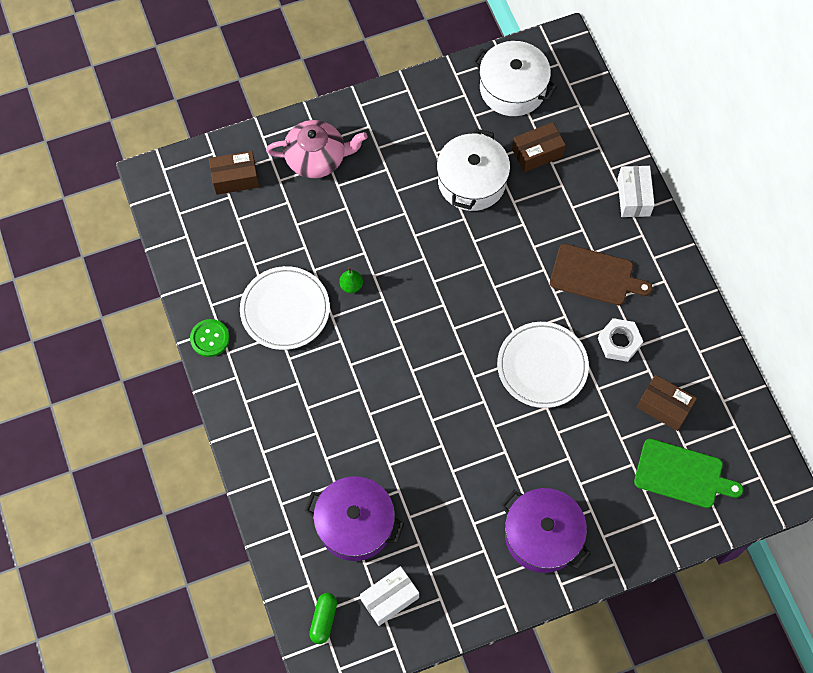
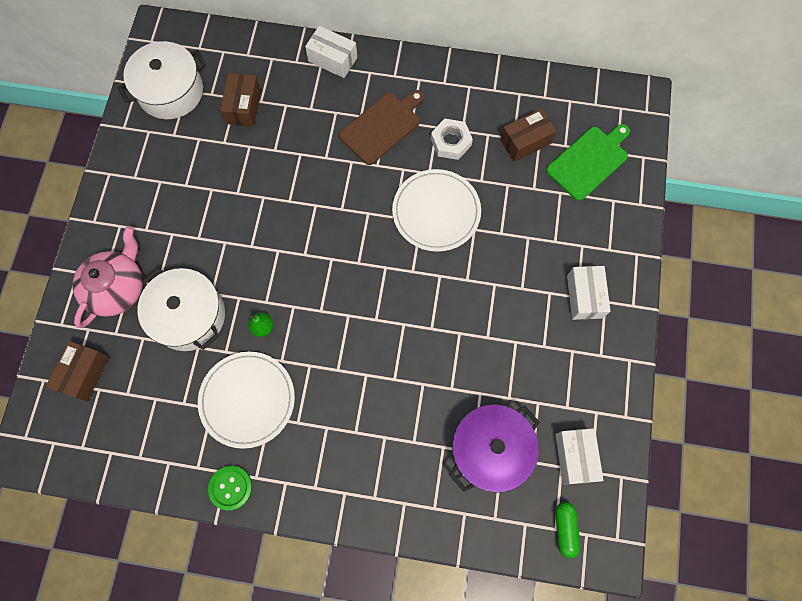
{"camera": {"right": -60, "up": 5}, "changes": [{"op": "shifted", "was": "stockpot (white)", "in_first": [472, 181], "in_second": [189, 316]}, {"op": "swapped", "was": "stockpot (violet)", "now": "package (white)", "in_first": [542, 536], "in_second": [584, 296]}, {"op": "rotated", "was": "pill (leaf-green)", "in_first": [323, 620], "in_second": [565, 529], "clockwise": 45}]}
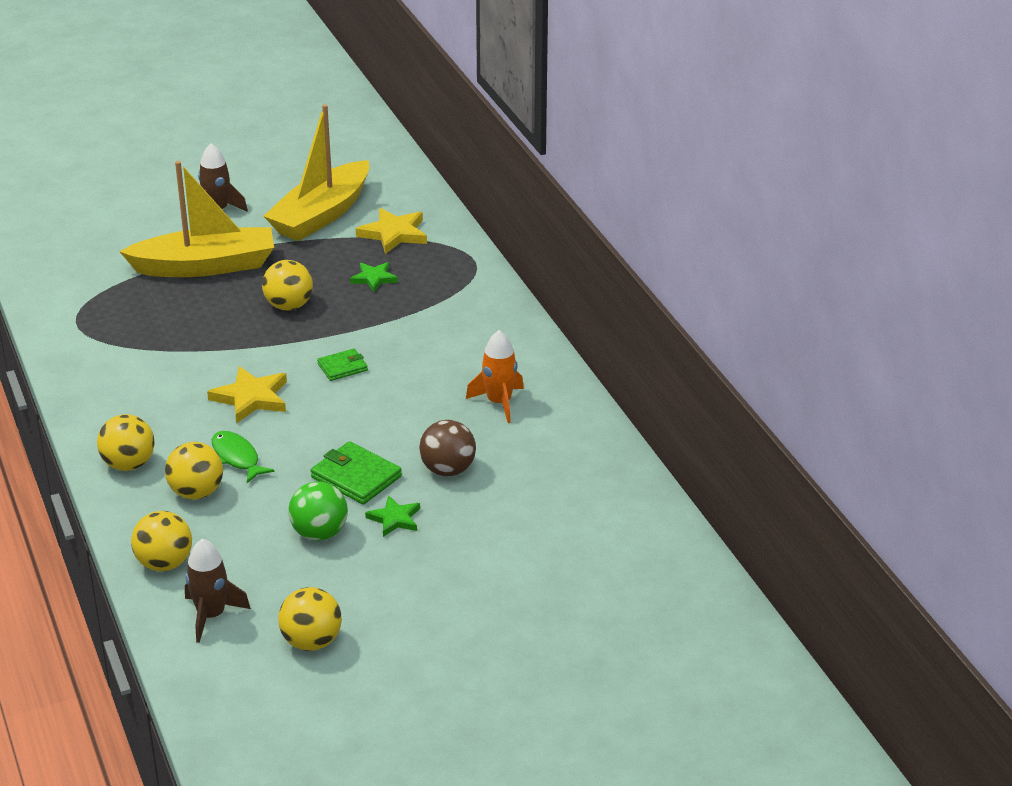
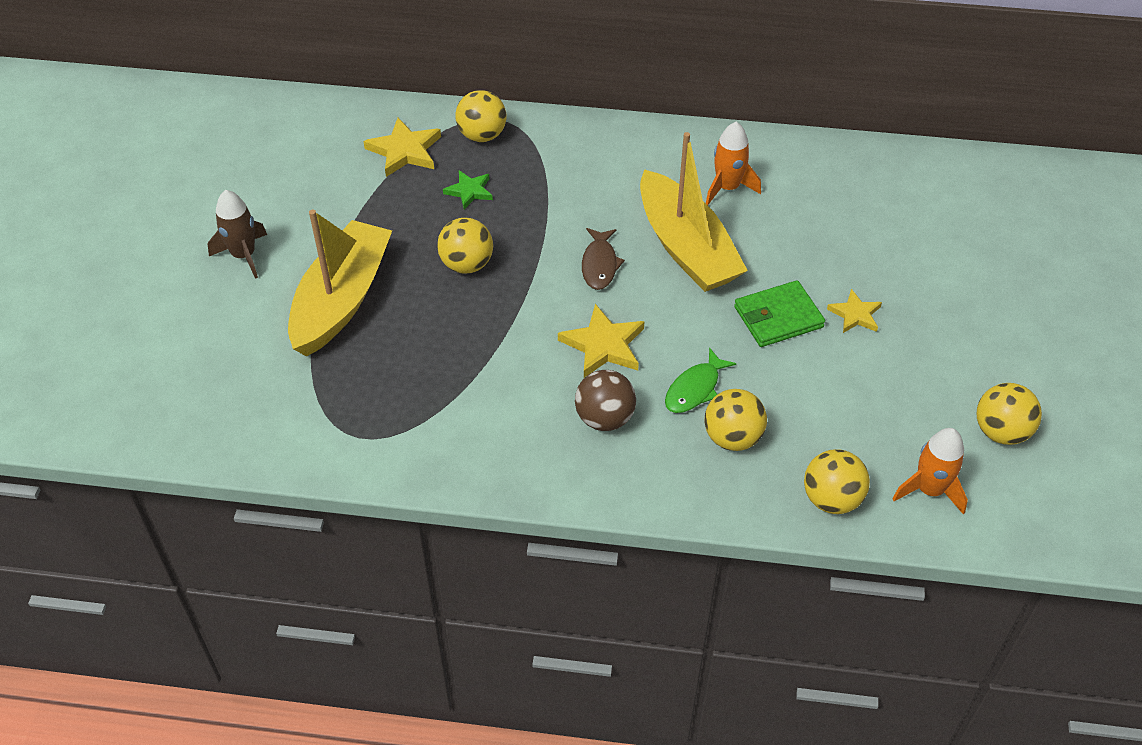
{"camera": {"right": -60, "up": 15}, "changes": [{"op": "shifted", "was": "boat (yellow)", "in_first": [321, 215], "in_second": [686, 248]}, {"op": "swapped", "was": "wallet (leaf-green)", "now": "fish figure (brown)", "in_first": [342, 367], "in_second": [599, 264]}, {"op": "shifted", "was": "ball (yellow)", "in_first": [128, 464], "in_second": [482, 135]}, {"op": "shifted", "was": "ball (brown)", "in_first": [448, 470], "in_second": [604, 418]}, {"op": "rotated", "was": "fish figure (leaf-green)", "in_first": [237, 457], "in_second": [695, 389], "clockwise": -45}, {"op": "gone", "was": "ball (leaf-green)", "in_first": [319, 533]}, {"op": "repainted", "was": "five-pointed star (leaf-green)", "now": "five-pointed star (yellow)", "in_first": [395, 519], "in_second": [855, 314]}, {"op": "repainted", "was": "spaceship (brown)", "now": "spaceship (orange-coloured)", "in_first": [211, 615], "in_second": [929, 490]}]}
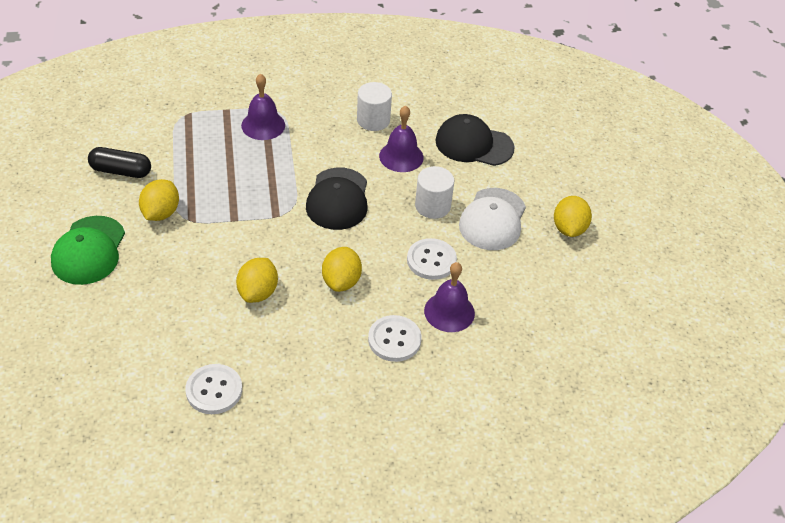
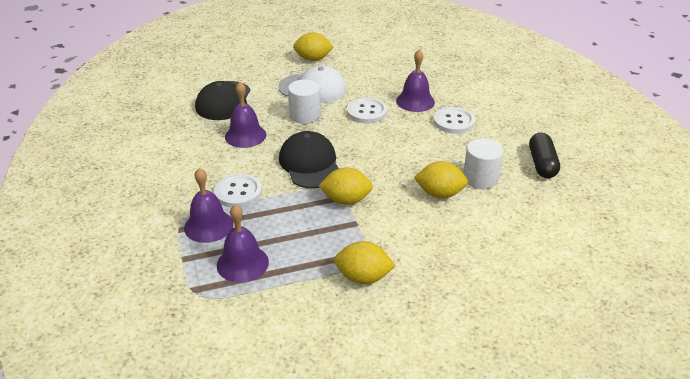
{"camera": {"right": -95, "up": -10}, "changes": [{"op": "shifted", "was": "cylinder (white)", "in_first": [373, 120], "in_second": [480, 178]}, {"op": "shifted", "was": "pill (black)", "in_first": [121, 171], "in_second": [542, 164]}, {"op": "rotated", "was": "peaked cap (black)", "in_first": [338, 199], "in_second": [310, 164], "clockwise": -105}, {"op": "gone", "was": "peaked cap (leaf-green)", "in_first": [89, 250]}, {"op": "shifted", "was": "citrus fruit (yellow)", "in_first": [341, 281], "in_second": [346, 200]}, {"op": "shifted", "was": "shirt button (white)", "in_first": [214, 390], "in_second": [238, 192]}, {"op": "new", "now": "hand bell (violet)", "in_second": [242, 263]}]}
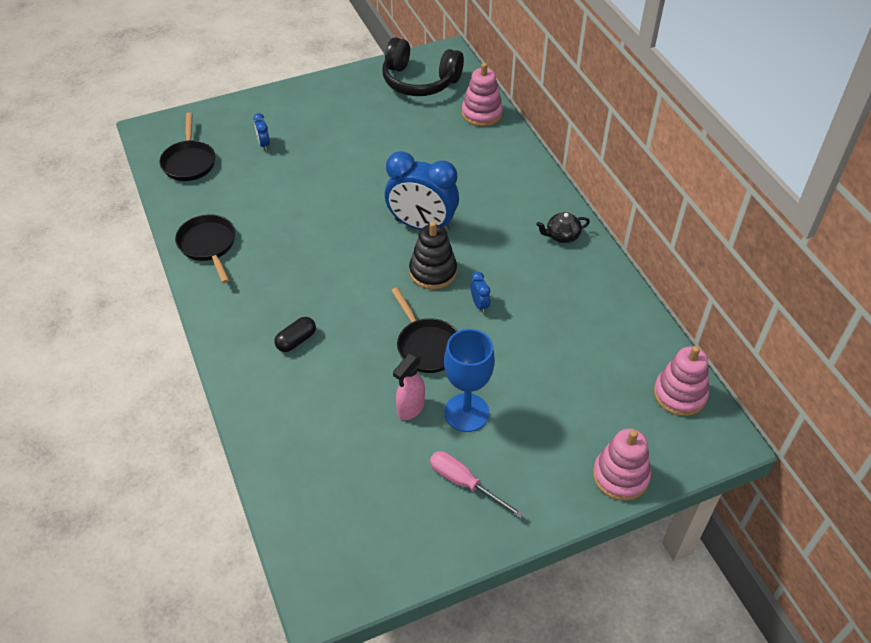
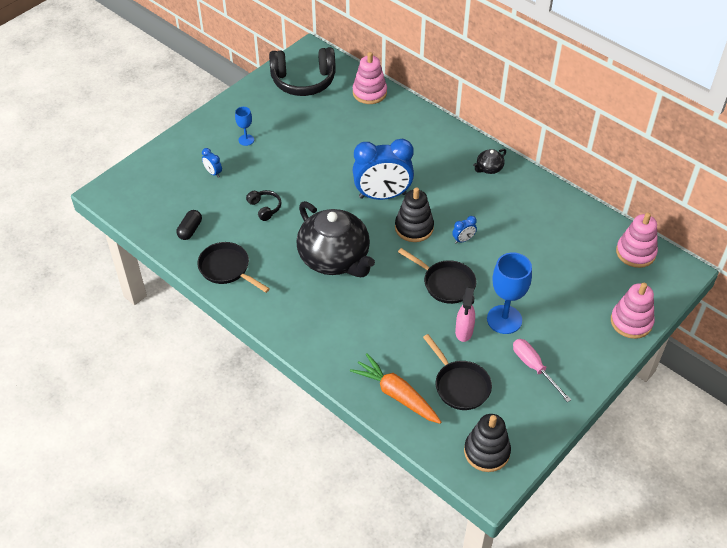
{"camera": {"right": -25, "up": 0}, "changes": [{"op": "shifted", "was": "frying pan (black)", "in_first": [189, 162], "in_second": [460, 385]}, {"op": "rotated", "was": "clock (cobalt)", "in_first": [479, 304], "in_second": [463, 240], "clockwise": 105}, {"op": "shifted", "was": "pill (black)", "in_first": [296, 340], "in_second": [190, 230]}, {"op": "rotated", "was": "flat screwdriver (pink)", "in_first": [465, 483], "in_second": [534, 367], "clockwise": 45}, {"op": "new", "now": "wine glass (cobalt)", "in_second": [246, 140]}, {"op": "new", "now": "headset (black)", "in_second": [264, 208]}, {"op": "new", "now": "china teapot (black)", "in_second": [335, 259]}, {"op": "new", "now": "root vegetable (orange-coloured)", "in_second": [396, 394]}, {"op": "new", "now": "stacking toy (black)", "in_second": [486, 452]}]}
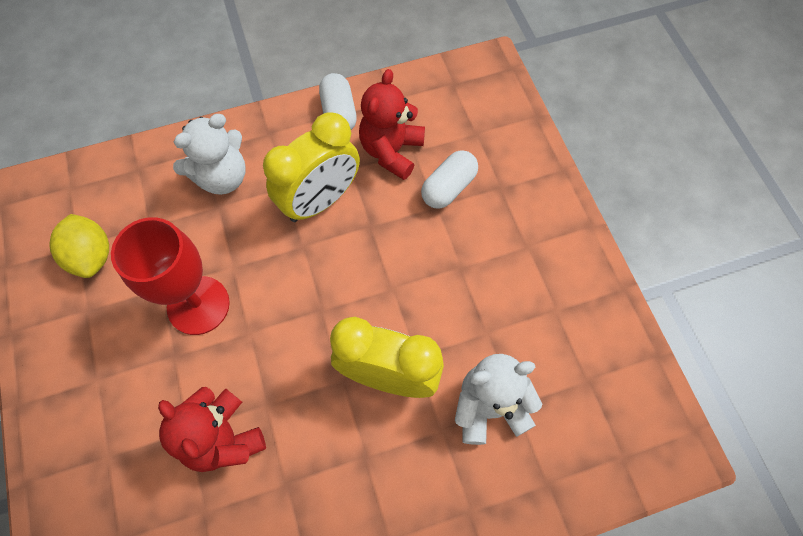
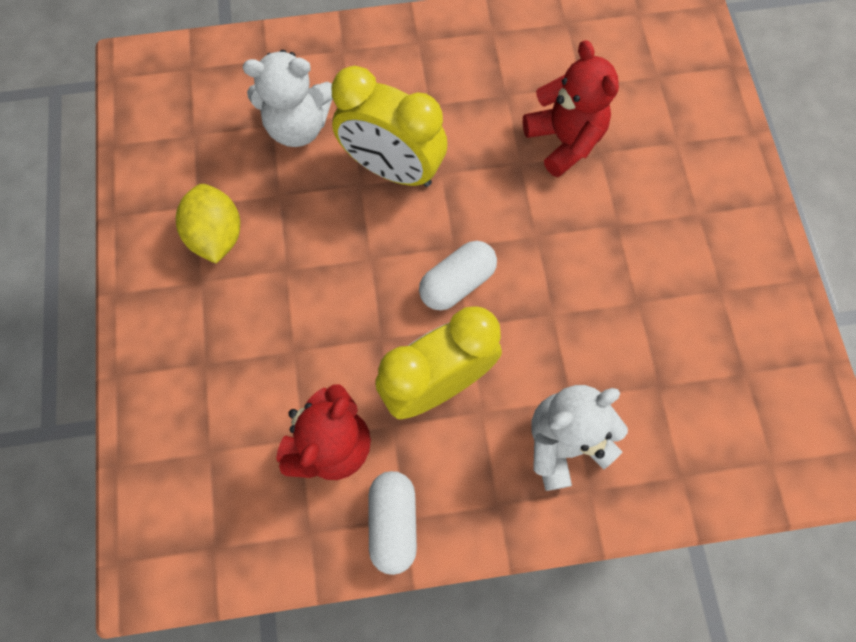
{"camera": {"right": -170, "up": 5}, "changes": [{"op": "shifted", "was": "pill (white)", "in_first": [448, 187], "in_second": [457, 282]}, {"op": "shifted", "was": "citrus fruit (yellow)", "in_first": [92, 256], "in_second": [217, 235]}, {"op": "gone", "was": "wine glass (crimson)", "in_first": [198, 305]}]}
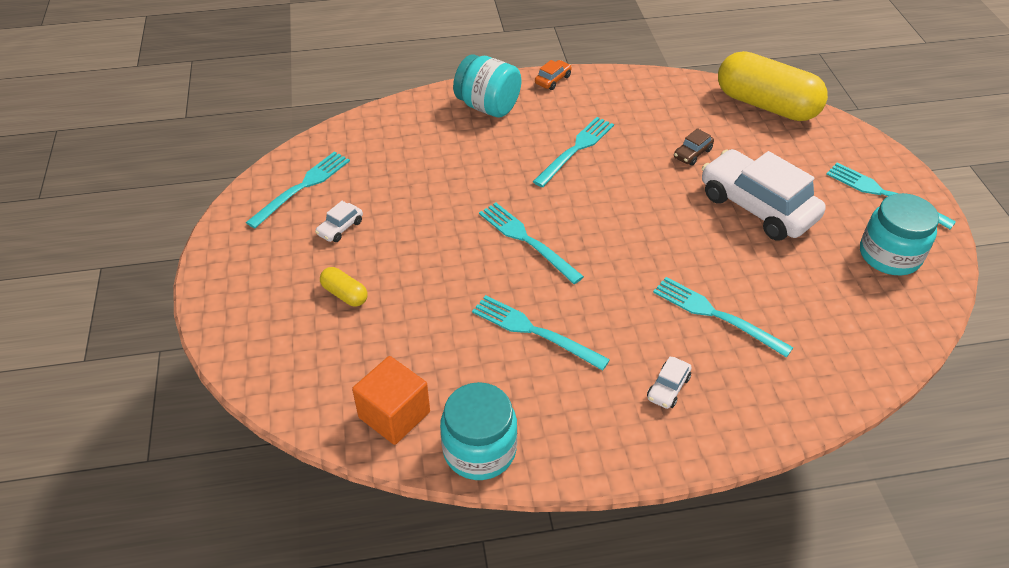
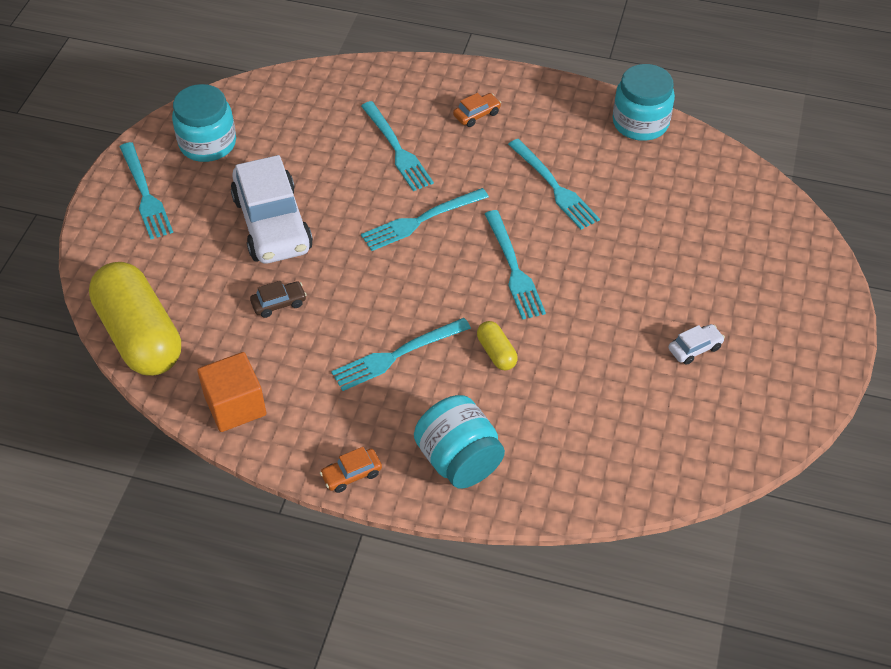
{"camera": {"right": -155, "up": 5}, "changes": [{"op": "shifted", "was": "dinner fork (turquoise)", "in_first": [302, 187], "in_second": [420, 220]}, {"op": "shifted", "was": "pill (yellow)", "in_first": [345, 294], "in_second": [496, 352]}, {"op": "shifted", "was": "cube (orange-coloured)", "in_first": [394, 415], "in_second": [235, 406]}, {"op": "repainted", "was": "automobile (white)", "now": "automobile (orange-coloured)", "in_first": [668, 388], "in_second": [477, 114]}]}
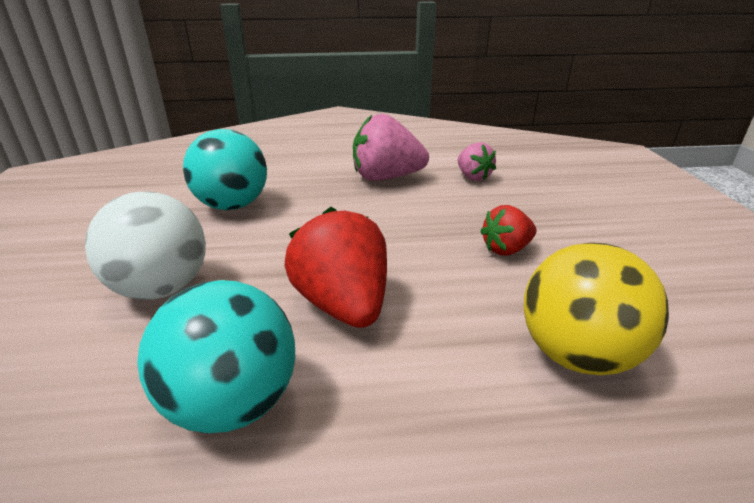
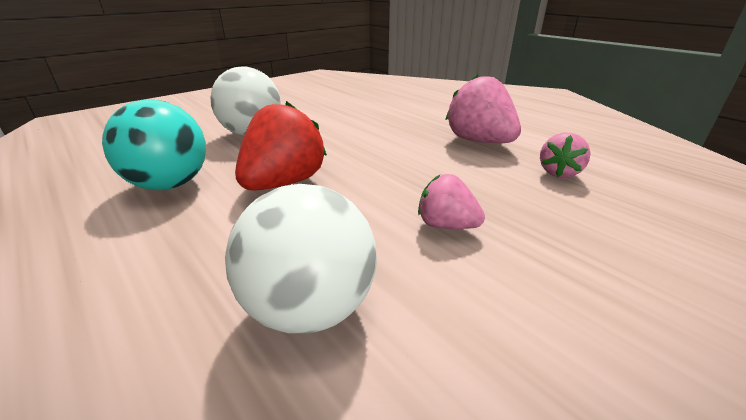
{"camera": {"right": 55, "up": 0}, "changes": [{"op": "gone", "was": "ball (turquoise)", "in_first": [232, 205]}, {"op": "repainted", "was": "berry (crimson)", "now": "berry (pink)", "in_first": [506, 249], "in_second": [446, 225]}, {"op": "repainted", "was": "ball (yellow)", "now": "ball (white)", "in_first": [576, 355], "in_second": [310, 308]}]}
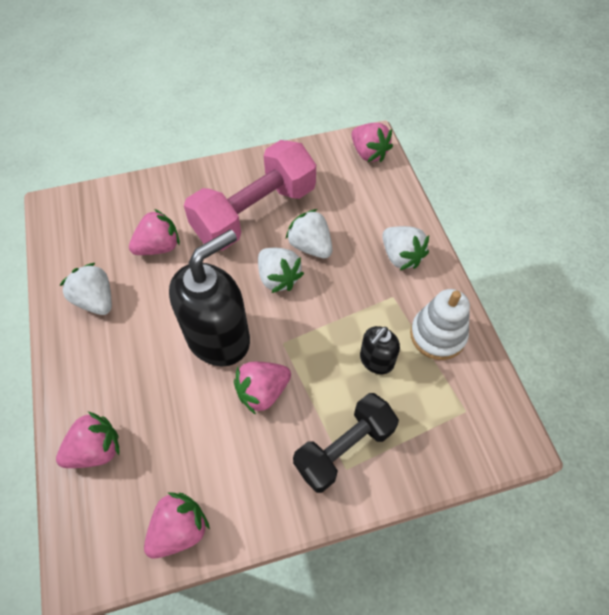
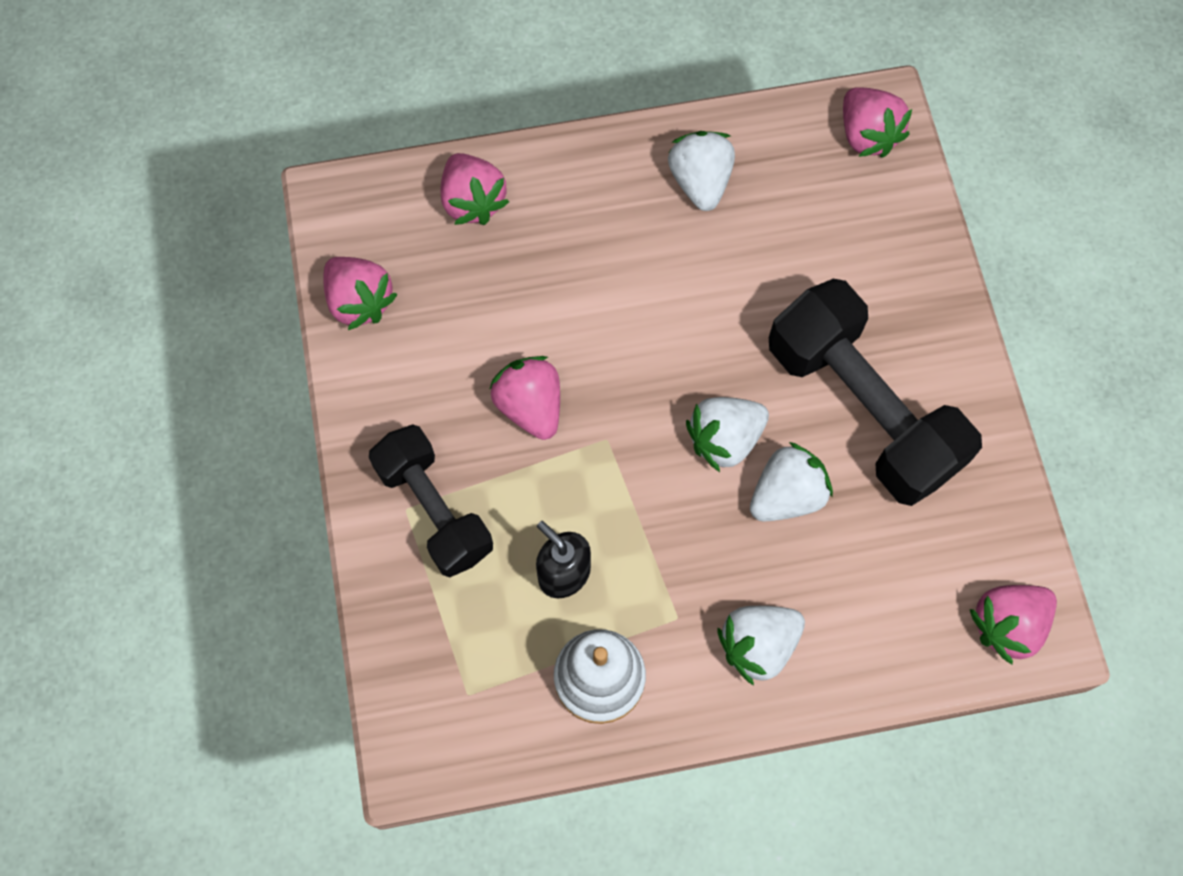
{"camera": {"right": 95, "up": 10}, "changes": [{"op": "repainted", "was": "dumbbell (pink)", "now": "dumbbell (black)", "in_first": [254, 213], "in_second": [862, 409]}, {"op": "shifted", "was": "berry (pink)", "in_first": [159, 247], "in_second": [867, 135]}, {"op": "gone", "was": "pump bottle (black)", "in_first": [219, 337]}, {"op": "rotated", "was": "berry (white)", "in_first": [96, 300], "in_second": [700, 182], "clockwise": -60}]}
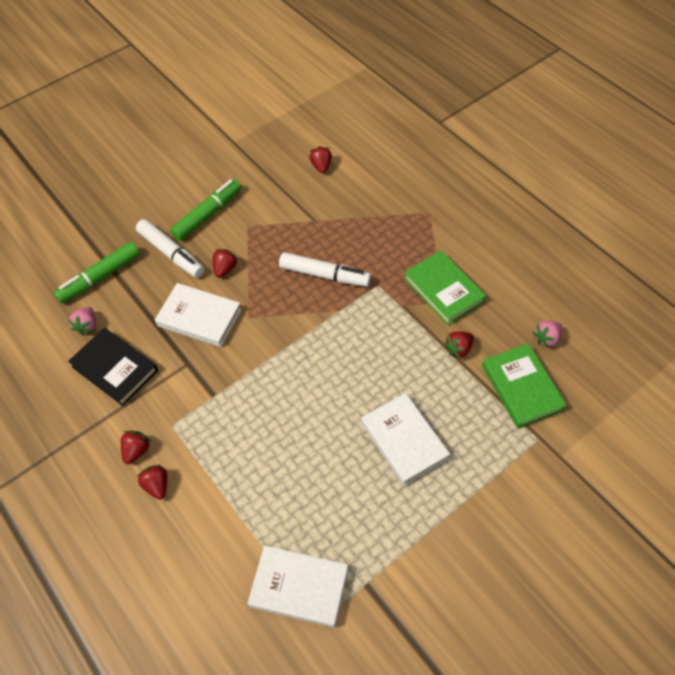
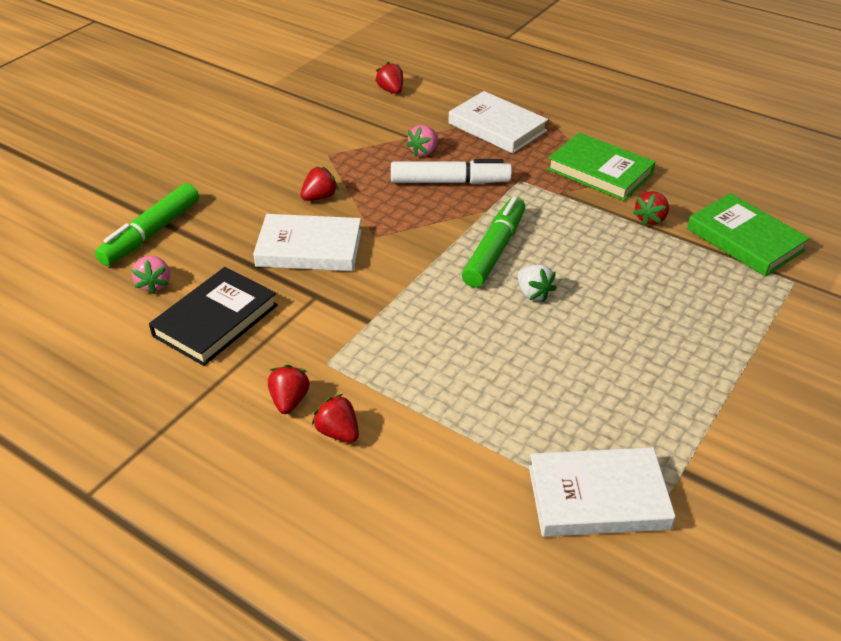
{"camera": {"right": -20, "up": -15}, "changes": [{"op": "shifted", "was": "marker (leaf-green)", "in_first": [208, 214], "in_second": [494, 250]}, {"op": "gone", "was": "marker (white)", "in_first": [171, 253]}, {"op": "rotated", "was": "berry (crimson)", "in_first": [225, 269], "in_second": [319, 197], "clockwise": 45}, {"op": "shifted", "was": "berry (pink)", "in_first": [546, 338], "in_second": [424, 151]}, {"op": "rotated", "was": "hardback (black)", "in_first": [115, 369], "in_second": [216, 320], "clockwise": -75}, {"op": "shifted", "was": "hardback (white)", "in_first": [404, 440], "in_second": [497, 127]}, {"op": "new", "now": "berry (white)", "in_second": [533, 293]}]}
